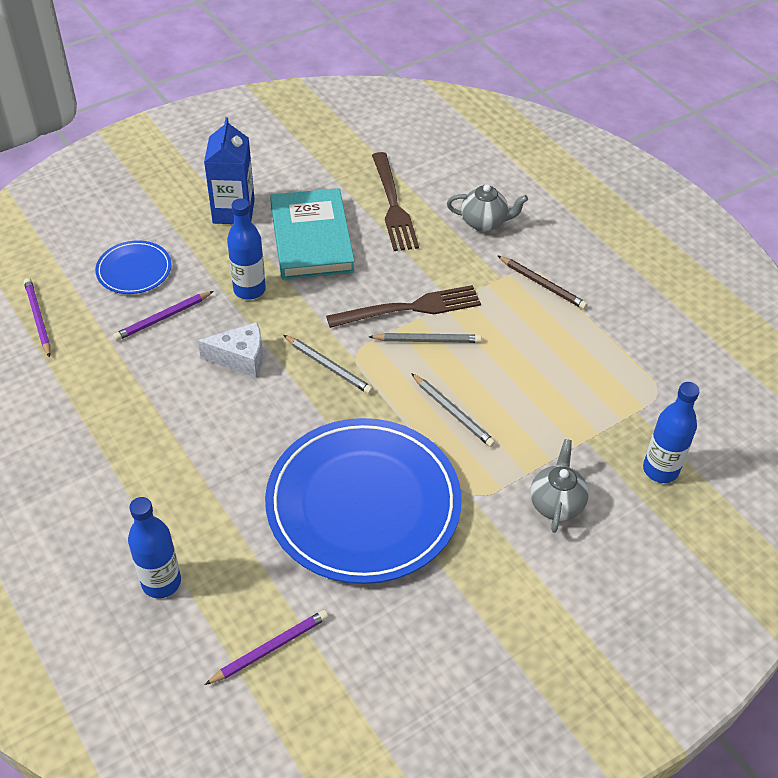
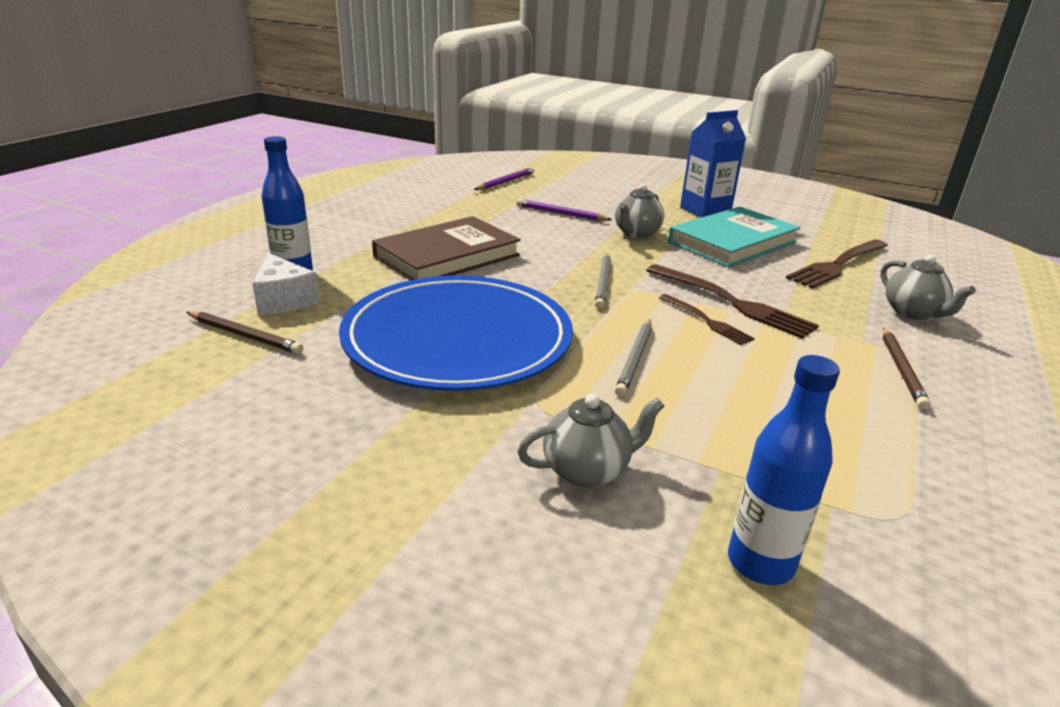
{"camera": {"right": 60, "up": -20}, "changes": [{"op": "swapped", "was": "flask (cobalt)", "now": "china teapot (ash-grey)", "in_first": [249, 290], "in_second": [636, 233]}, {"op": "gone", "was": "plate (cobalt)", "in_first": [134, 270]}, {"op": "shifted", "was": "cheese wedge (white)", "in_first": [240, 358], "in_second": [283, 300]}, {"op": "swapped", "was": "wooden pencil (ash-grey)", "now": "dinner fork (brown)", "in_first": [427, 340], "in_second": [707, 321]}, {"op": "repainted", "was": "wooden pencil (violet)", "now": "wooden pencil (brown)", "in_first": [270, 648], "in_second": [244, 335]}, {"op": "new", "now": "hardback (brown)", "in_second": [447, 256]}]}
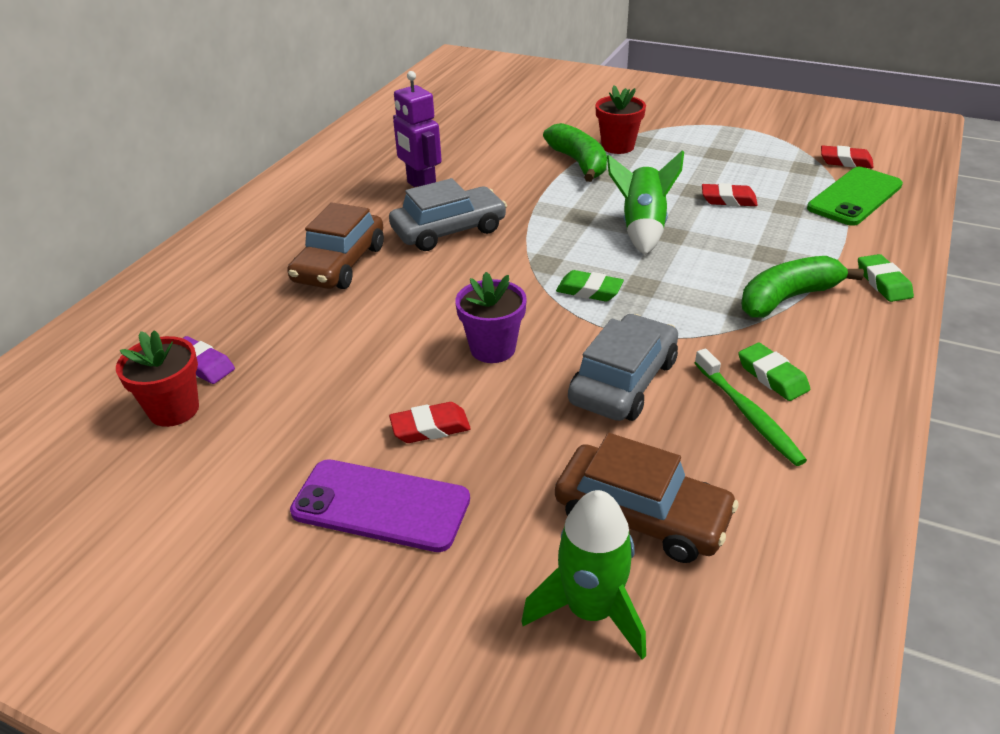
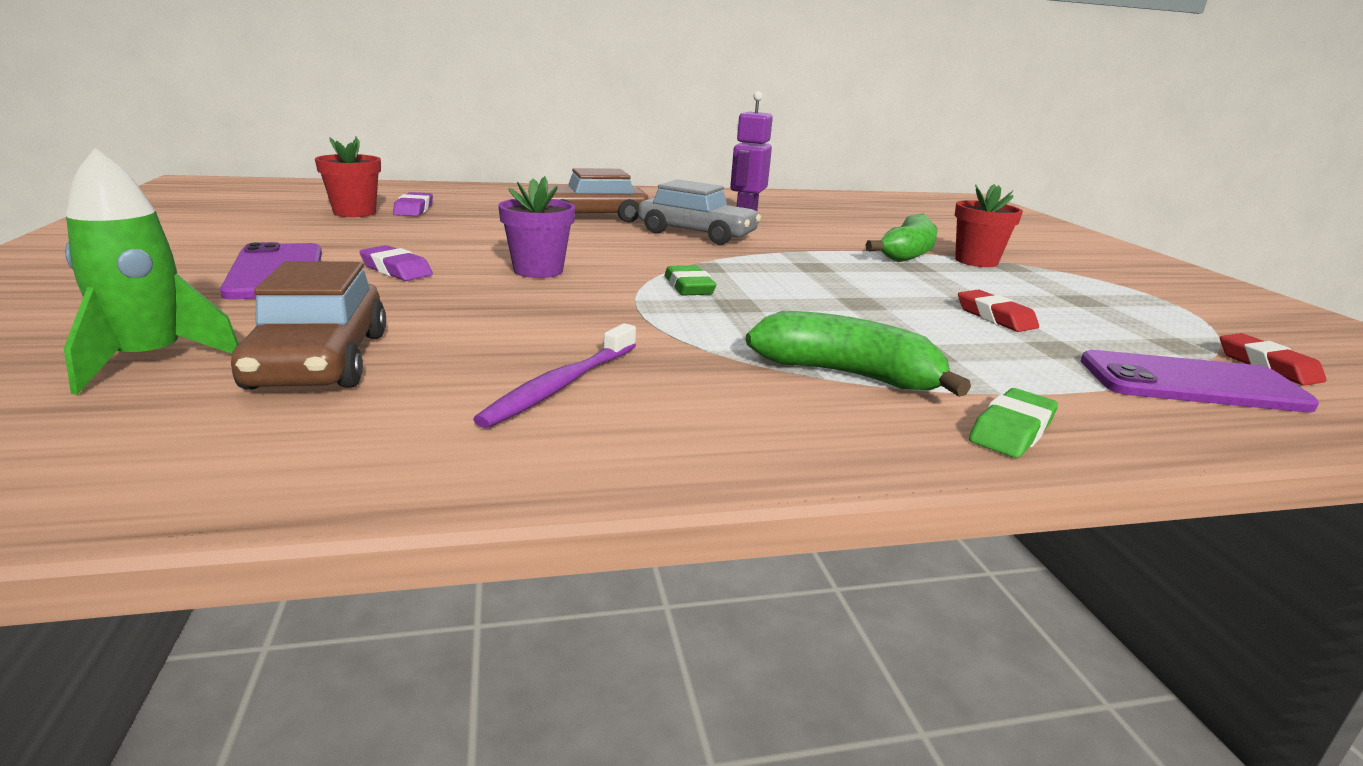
{"camera": {"right": 50, "up": -15}, "changes": [{"op": "gone", "was": "spaceship (leaf-green)", "in_first": [642, 228]}, {"op": "repainted", "was": "phone (leaf-green)", "now": "phone (violet)", "in_first": [855, 197], "in_second": [1191, 383]}, {"op": "gone", "was": "automobile (ash-grey)", "in_first": [623, 381]}, {"op": "gone", "was": "pencil eraser (leaf-green)", "in_first": [772, 376]}, {"op": "repainted", "was": "toothbrush (leaf-green)", "now": "toothbrush (violet)", "in_first": [748, 414], "in_second": [561, 385]}, {"op": "repainted", "was": "pencil eraser (crimson)", "now": "pencil eraser (violet)", "in_first": [430, 428], "in_second": [396, 270]}]}
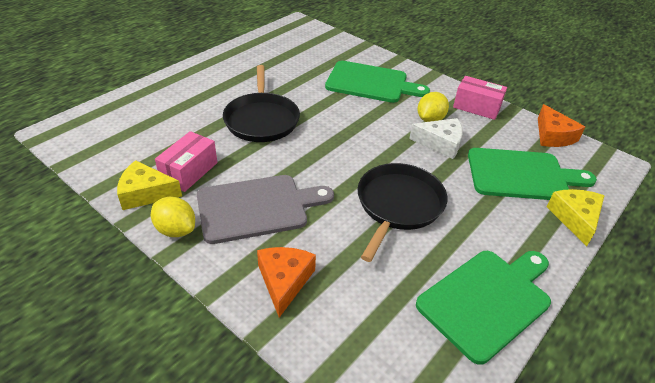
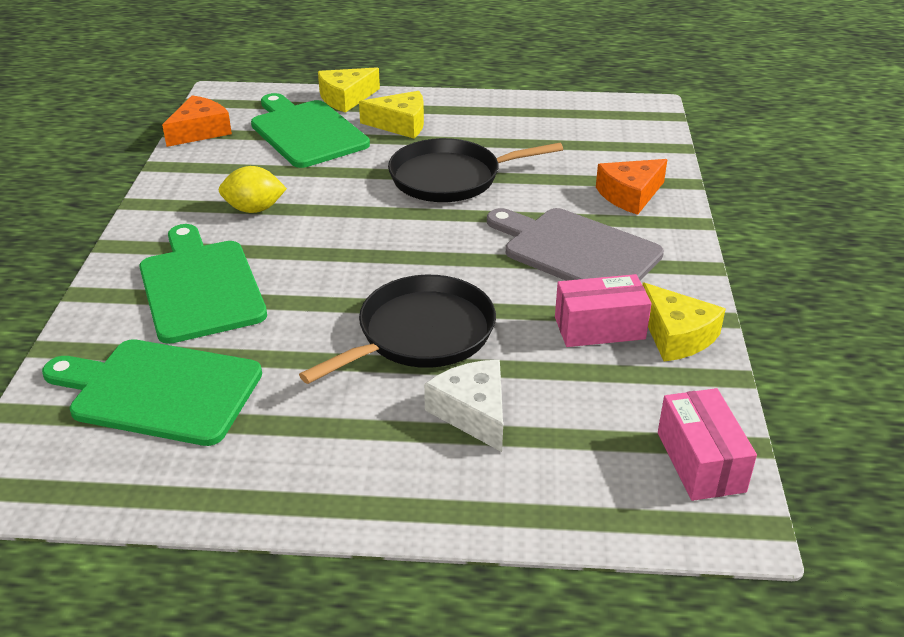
{"camera": {"right": -125, "up": -5}, "changes": [{"op": "shifted", "was": "package (pink)", "in_first": [476, 107], "in_second": [700, 461]}, {"op": "shifted", "was": "cheese wedge (white)", "in_first": [440, 143], "in_second": [473, 412]}, {"op": "gone", "was": "citrus fruit (yellow)", "in_first": [176, 230]}, {"op": "shifted", "was": "bread board (leaf-green)", "in_first": [487, 300], "in_second": [159, 391]}, {"op": "new", "now": "cheese wedge (yellow)", "in_second": [400, 124]}]}
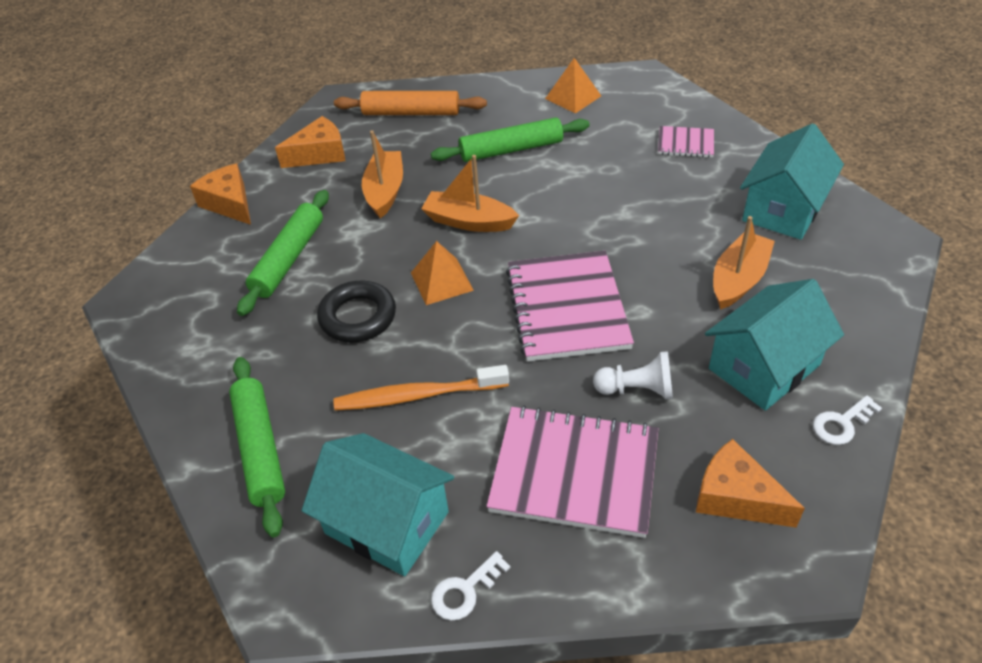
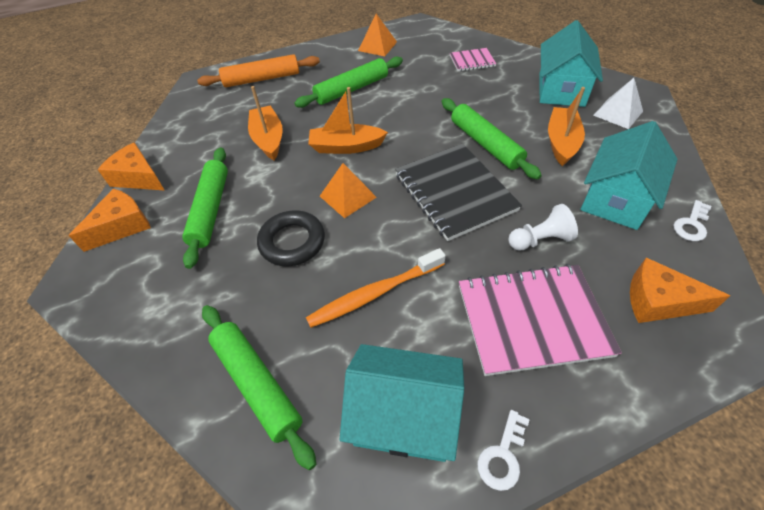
{"camera": {"right": -20, "up": 5}, "changes": [{"op": "shifted", "was": "cheese wedge (orange-coloured)", "in_first": [319, 154], "in_second": [122, 226]}, {"op": "repainted", "was": "notebook (pink)", "now": "notebook (black)", "in_first": [567, 308], "in_second": [454, 192]}, {"op": "new", "now": "pyramid (white)", "in_second": [618, 113]}, {"op": "new", "now": "pastry roller (leaf-green)", "in_second": [485, 144]}]}
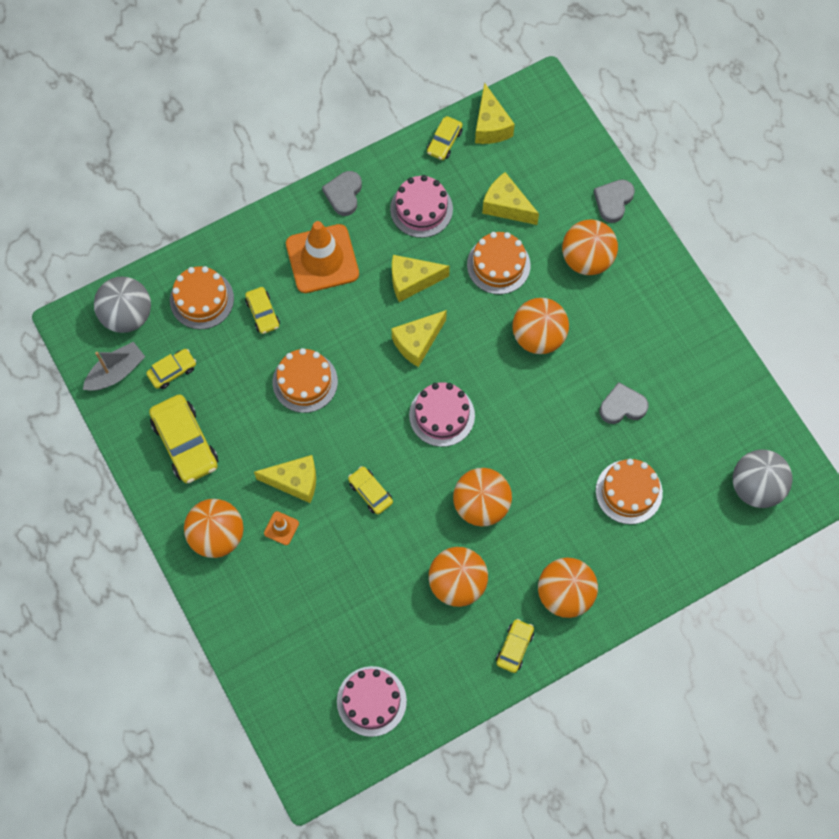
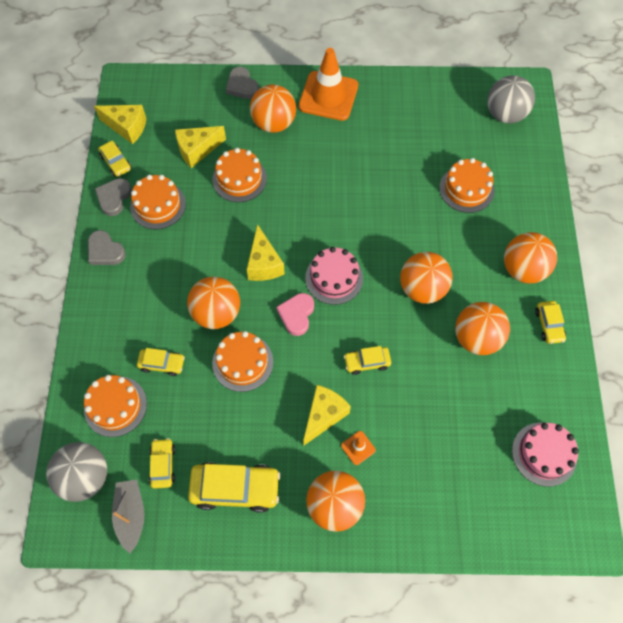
{"camera": {"right": -60, "up": -5}, "changes": [{"op": "repainted", "was": "gateau (pink)", "now": "gateau (orange-coloured)", "in_first": [421, 209], "in_second": [158, 205]}, {"op": "shifted", "was": "road cone (orange-coloured)", "in_first": [322, 259], "in_second": [328, 96]}, {"op": "gone", "was": "cheese wedge (yellow)", "in_first": [412, 281]}, {"op": "shifted", "was": "ball (orange-coloured)", "in_first": [538, 336], "in_second": [216, 313]}, {"op": "shifted", "was": "heart shape (ash-grey)", "in_first": [622, 406], "in_second": [114, 198]}, {"op": "rotated", "was": "automobile (yellow)", "in_first": [514, 647], "in_second": [549, 325], "clockwise": -150}, {"op": "new", "now": "heart shape (pink)", "in_second": [296, 315]}]}
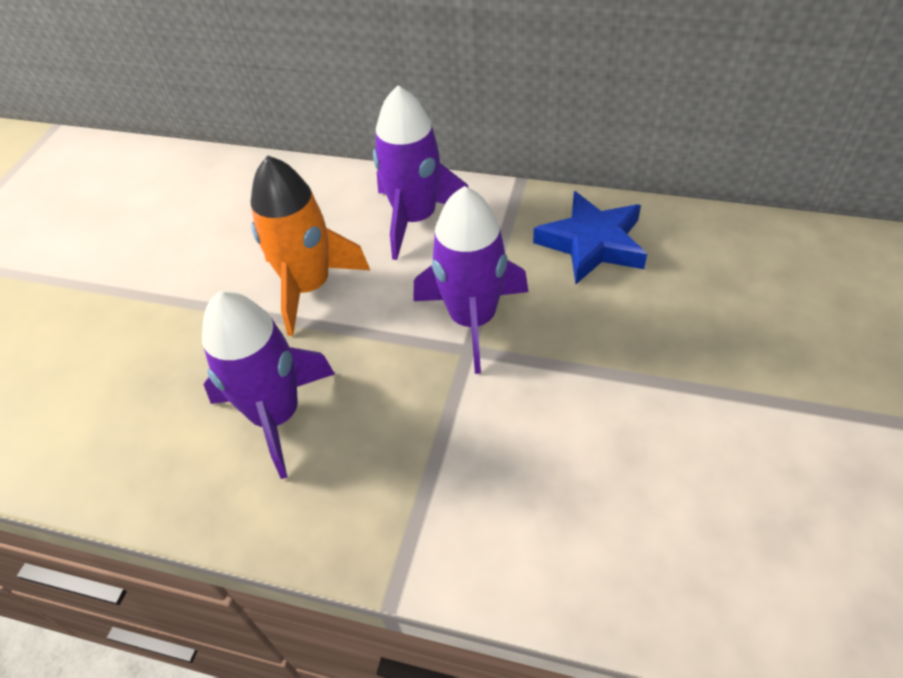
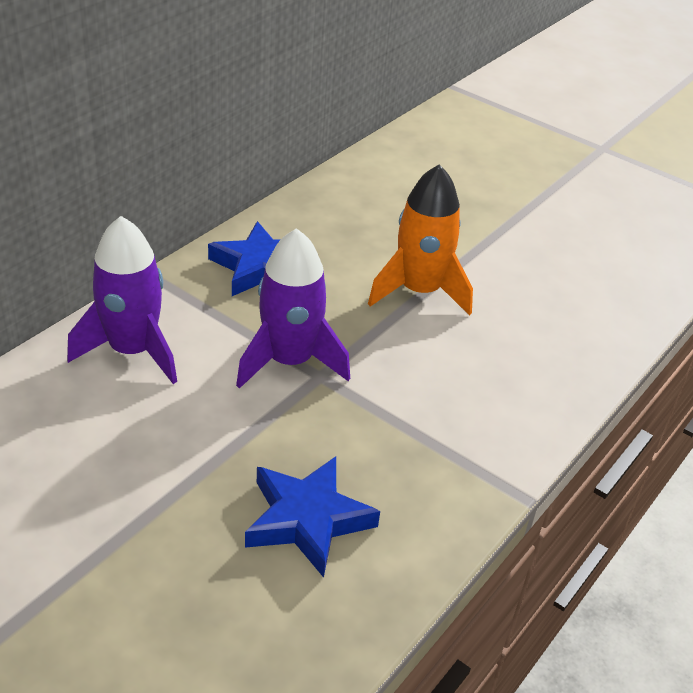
{"camera": {"right": -75, "up": -10}, "changes": [{"op": "shifted", "was": "spaceship (orange-coloured)", "in_first": [310, 286], "in_second": [419, 291]}, {"op": "swapped", "was": "spaceship (violet)", "now": "five-pointed star (cobalt)", "in_first": [277, 415], "in_second": [307, 520]}]}
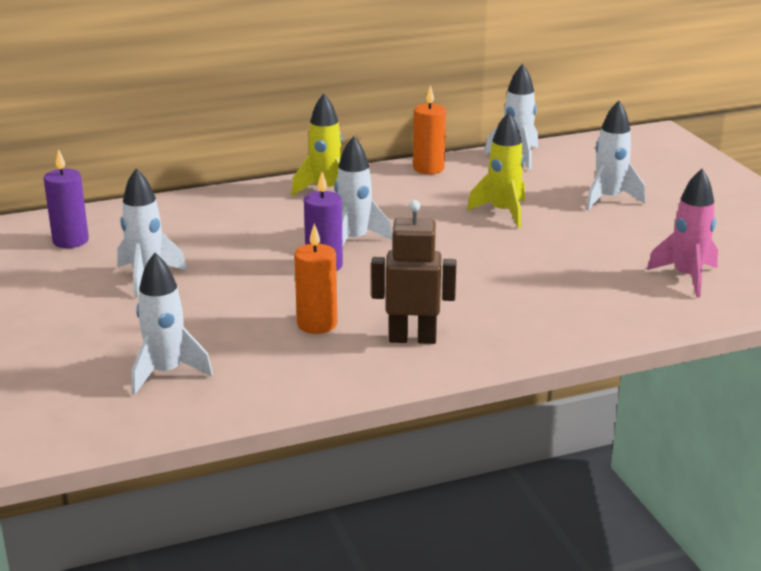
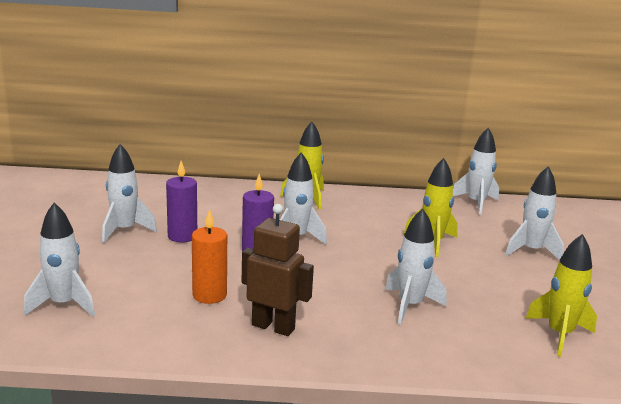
{"camera": {"right": 20, "up": -5}, "changes": [{"op": "gone", "was": "candle (orange-coloured)", "in_first": [428, 168]}, {"op": "shifted", "was": "candle (violet)", "in_first": [70, 241], "in_second": [182, 236]}, {"op": "repainted", "was": "spaceship (pink)", "now": "spaceship (yellow)", "in_first": [686, 277], "in_second": [559, 334]}, {"op": "new", "now": "spaceship (white)", "in_second": [410, 306]}]}
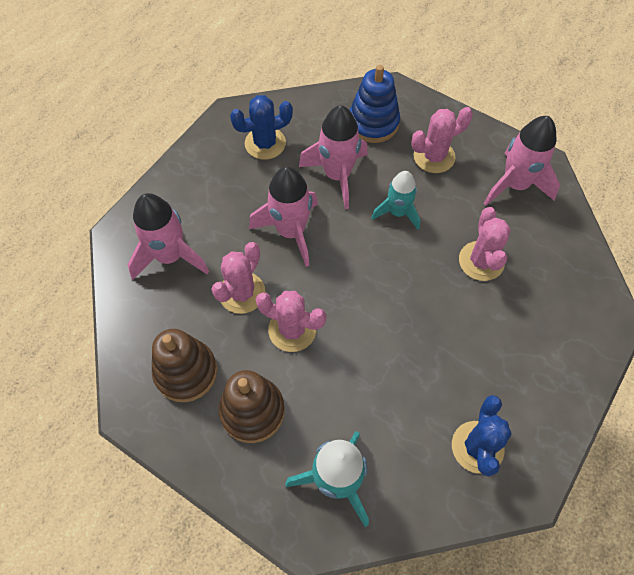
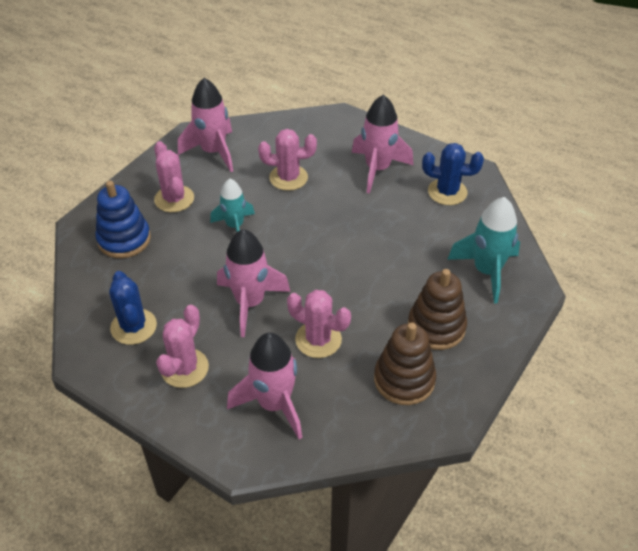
{"camera": {"right": -90, "up": -15}, "changes": [{"op": "shifted", "was": "spaceship (pink)", "in_first": [337, 175], "in_second": [377, 169]}, {"op": "shifted", "was": "cactus (pink)", "in_first": [292, 330], "in_second": [184, 368]}]}
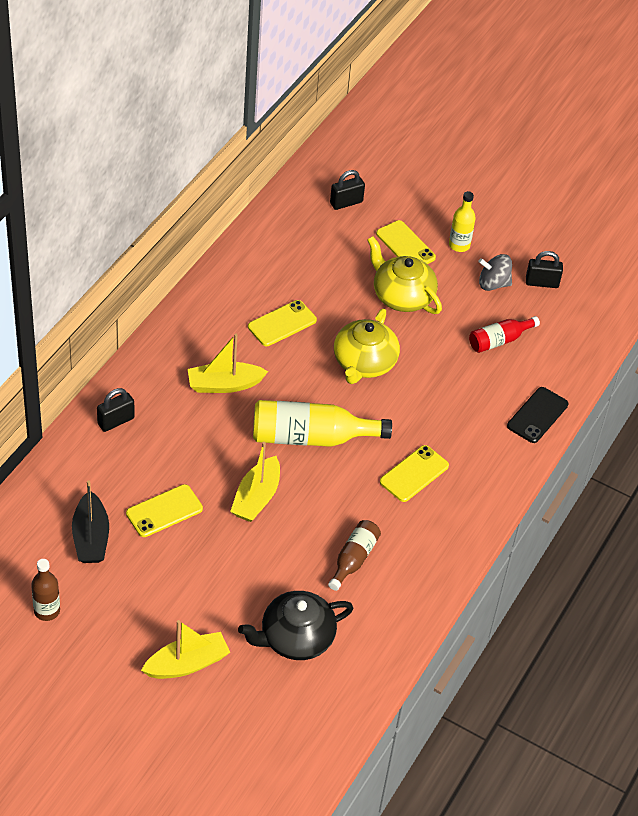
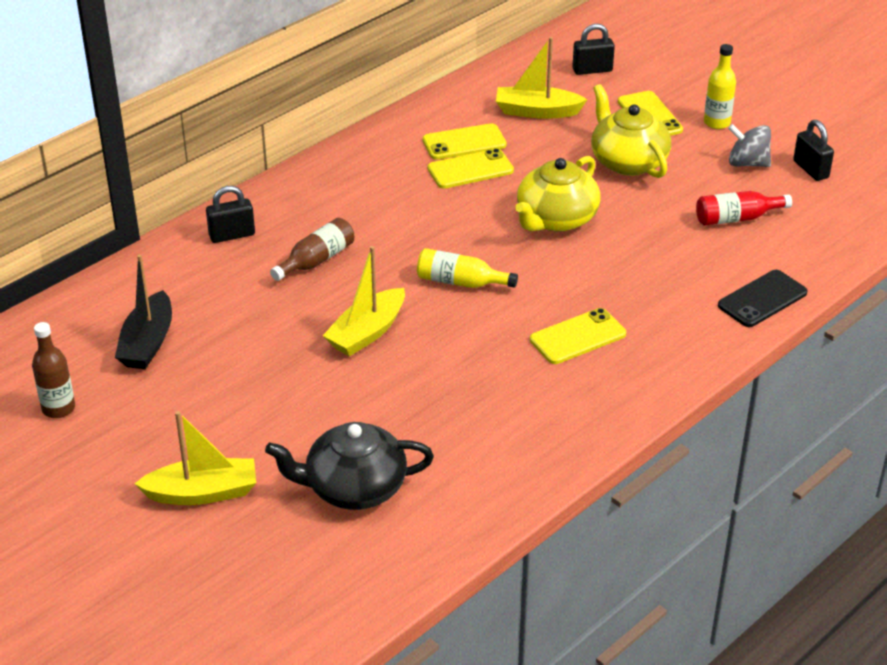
{"camera": {"right": 20, "up": -10}, "changes": [{"op": "rotated", "was": "padlock (black)", "in_first": [541, 283], "in_second": [810, 169], "clockwise": 45}, {"op": "shifted", "was": "boat (yellow)", "in_first": [224, 385], "in_second": [537, 111]}, {"op": "scaled", "was": "flask (yellow)", "in_first": [311, 437], "in_second": [461, 282], "ratio": 0.57}, {"op": "shifted", "was": "phone (yellow)", "in_first": [164, 511], "in_second": [464, 142]}, {"op": "shifted", "was": "flask (brown)", "in_first": [353, 559], "in_second": [316, 260]}]}
